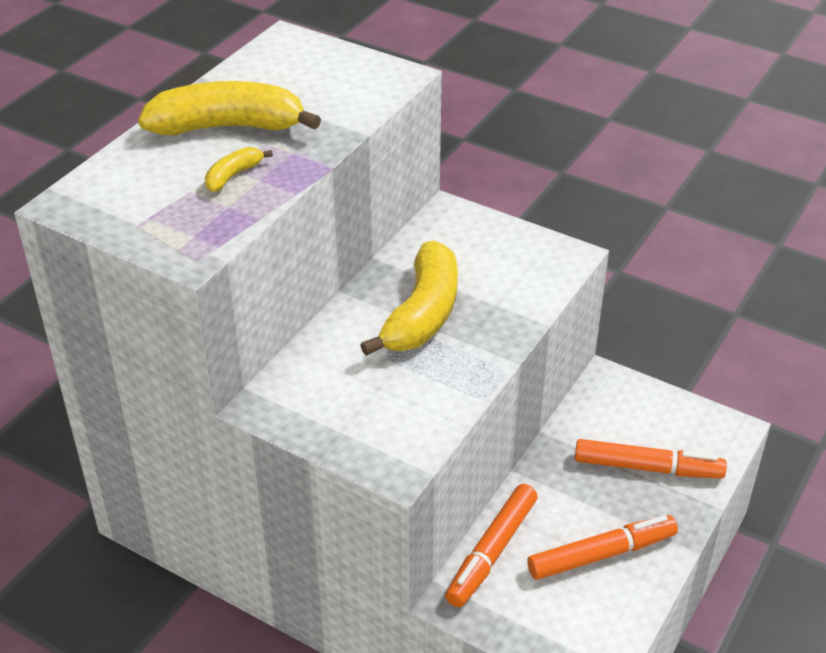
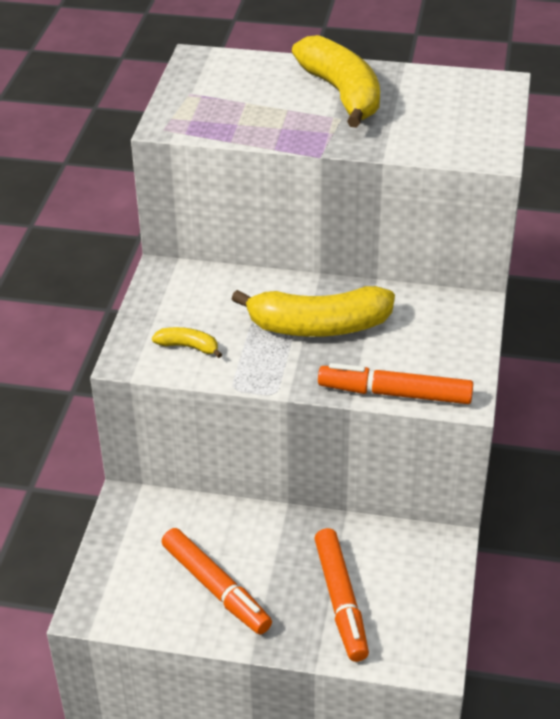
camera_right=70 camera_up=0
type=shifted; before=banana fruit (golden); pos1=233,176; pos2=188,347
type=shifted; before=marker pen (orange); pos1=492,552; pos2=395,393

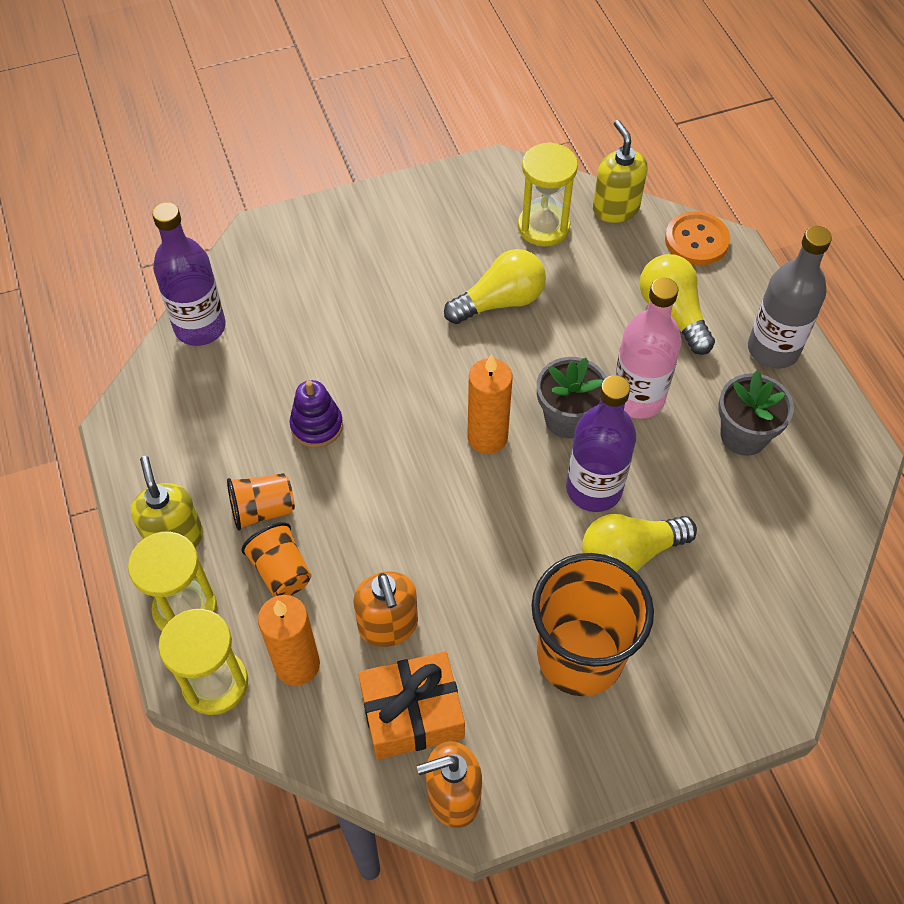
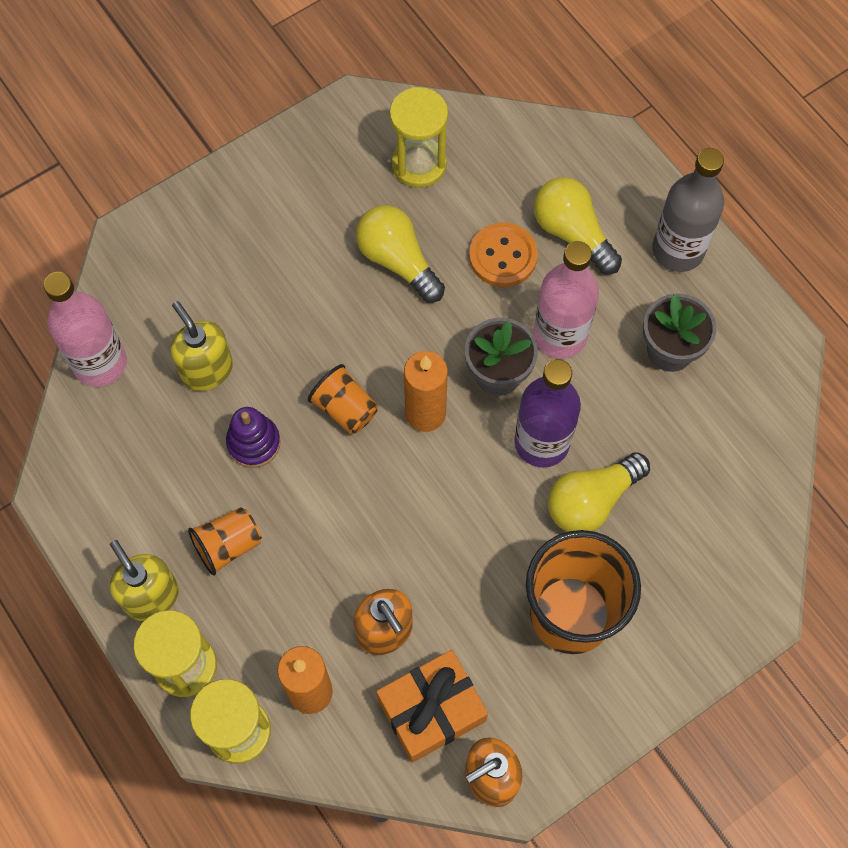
camera_right=-15 camera_up=10
type=repainted; before=bottle (royal purple); after=bottle (rose-pink); pos1=200,327; pos2=100,363
type=shifted; before=soap pump (golden); pos1=615,208; pos2=207,370
type=shifted; before=beaker (orange); pos1=281,571; pos2=345,409
type=rotated; before=lightbulb (golden); pos1=500,301; pos2=398,261; turn=-90
type=shifted; before=button (orange); pos1=696,240; pos2=503,256

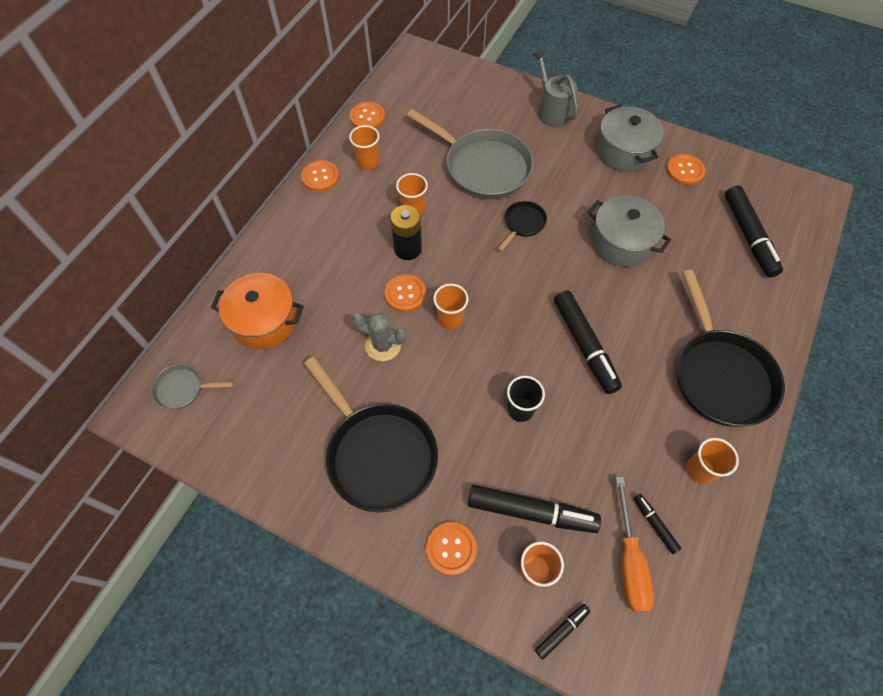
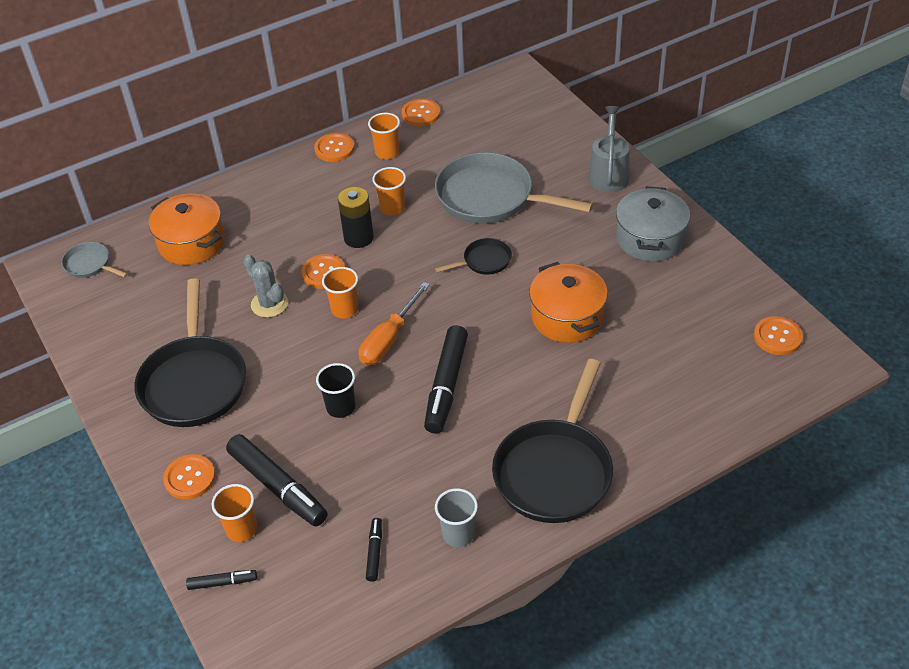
camera_right=35 camera_up=-15
type=shifted; before=hand screwdriver (orange); pos1=629,560; pos2=389,339
type=rotated; before=frying pan (grey); pos1=483,167; pos2=491,197; turn=135
type=repainted; before=beaker (orange); after=beaker (grey); pos1=700,470; pos2=458,534
type=repainted; before=cooking pot (grey); after=cooking pot (orange); pos1=621,242; pos2=567,317
type=shifted; before=button (orange); pos1=685,170; pos2=777,337
type=gone; before=marker pen (jet-black); pos1=748,236

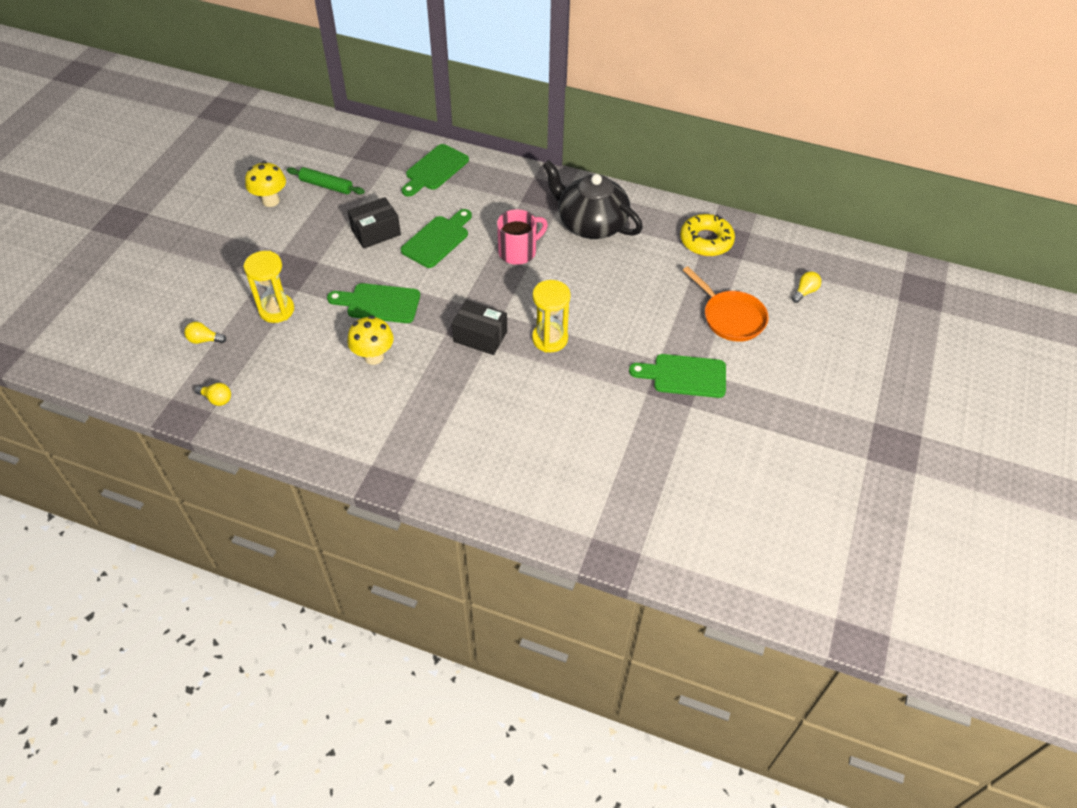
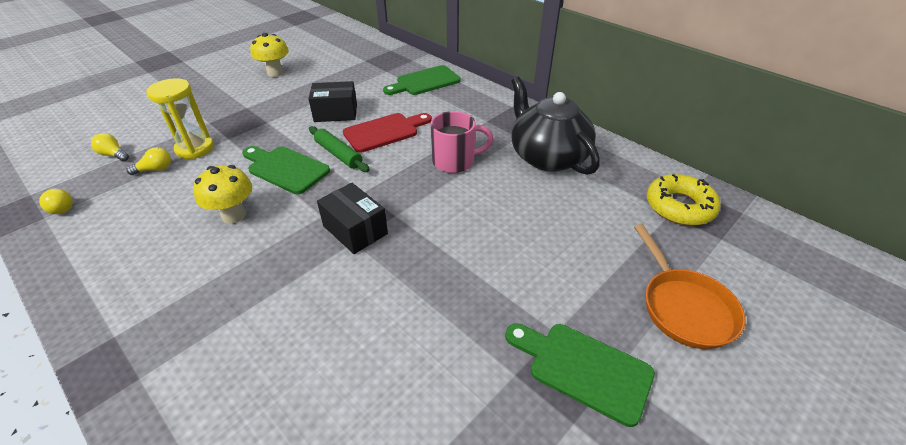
camera_right=25 camera_up=-10
type=shifted; before=lightbulb (golden); pos1=805,292; pos2=155,169
type=shifted; before=rolling pin (leaf-green); pos1=326,186; pos2=339,154
type=repainted; before=chopping board (leaf-green); after=chopping board (red); pos1=438,239; pos2=385,132
type=gone; before=sand timer (golden); pos1=550,339

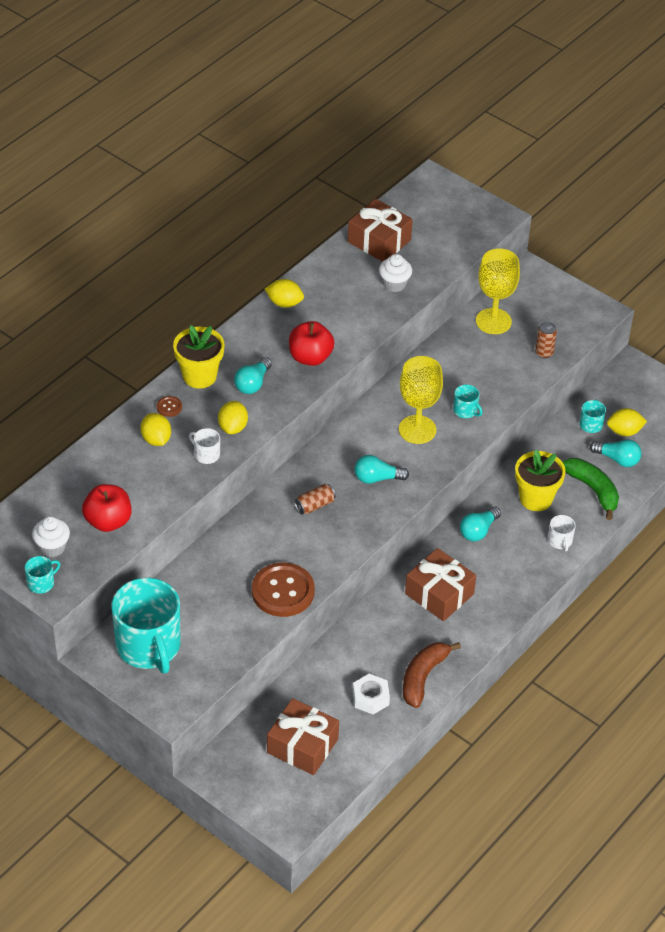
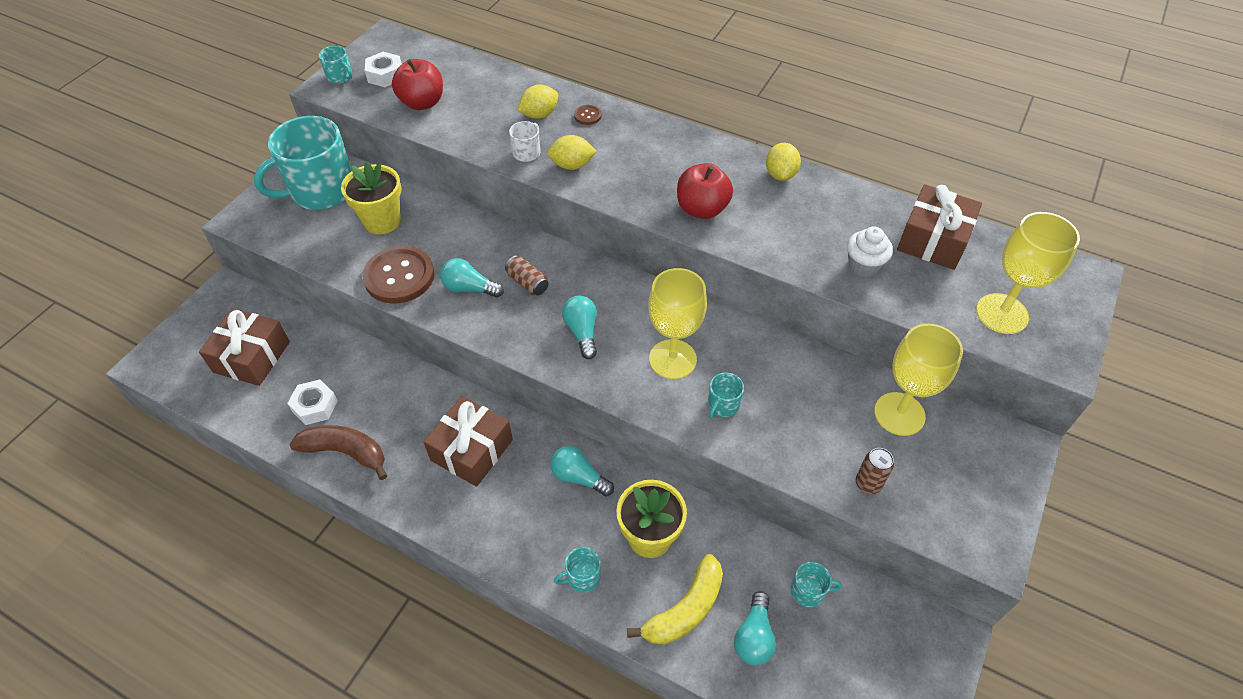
camera_right=80 camera_up=5
type=shifted; before=potted plant (golden); pos1=199,376; pos2=382,221
type=swapped; before=cupcake (pure white); after=nut (pure white); pos1=52,547; pos2=385,75
type=shifted; before=lightbulb (aqua); pos1=253,383; pos2=469,288
type=repainted; before=coffee mug (pure white); after=coffee mug (aqua); pos1=560,541; pos2=582,577
type=repainted; before=banana fruit (leaf-green); after=banana fruit (golden); pos1=593,490; pos2=685,609
type=new; after=chalice (golden); pos2=1002,314
type=gone; before=toy lemon (golden); pos1=624,431

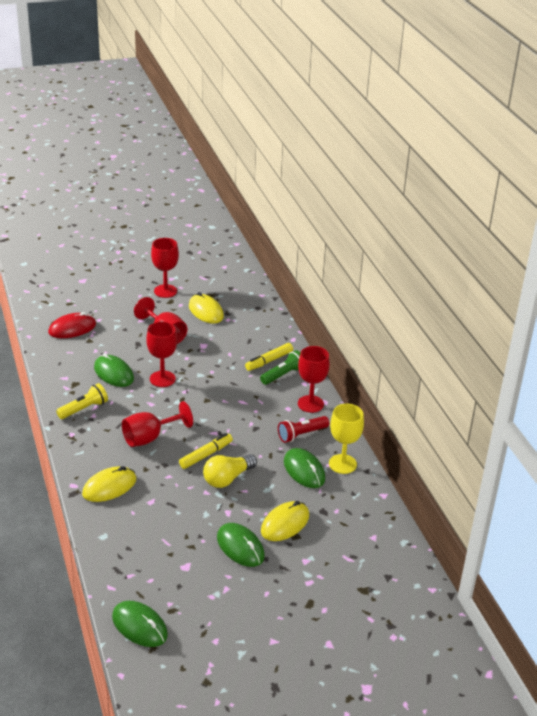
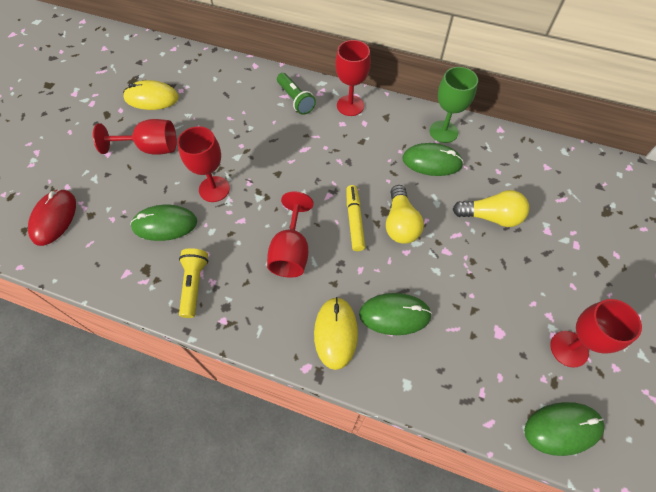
camera_right=-50 camera_up=25
type=rotated; before=torch (leaf-green); pos1=283,375; pos2=295,100; turn=150
type=shifted; before=computer mouse (leaf-green); pos1=240,547; pos2=394,315
type=repainted; before=chalice (golden); after=chalice (leaf-green); pos1=342,464; pos2=443,131
type=swapped; before=computer mouse (golden); after=lightbulb (golden); pos1=285,523; pos2=491,217
type=shifted; before=chalice (red); pos1=165,291; pos2=569,349
type=gone; before=marker pen (golden); pos1=269,361
type=gone; before=torch (red); pos1=301,434

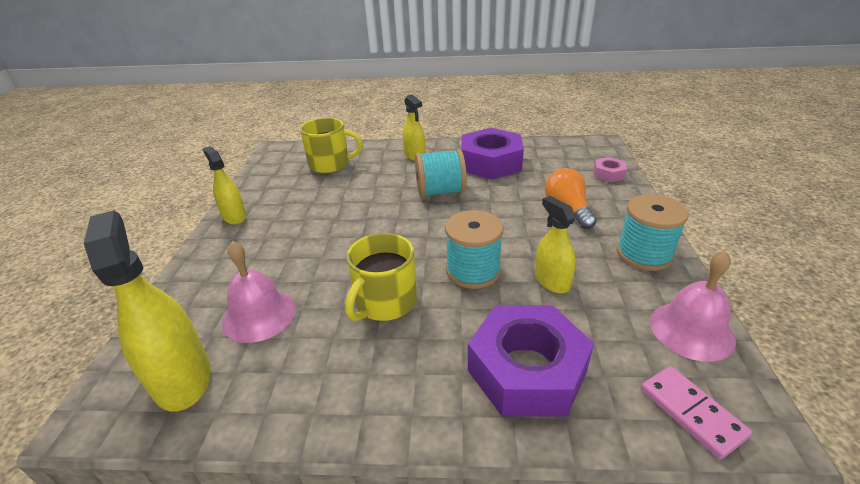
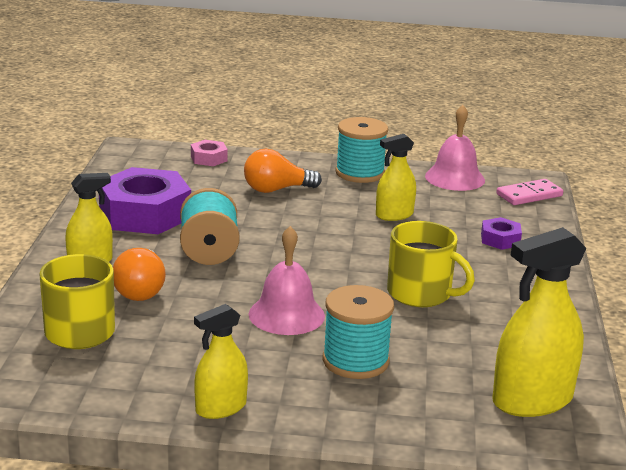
camera_right=-90 camera_up=-10
type=new; after=lightbulb (orange); pos2=141,290
type=shifted; before=school bell (rose-pink); pos1=259,315; pos2=286,315
type=shifted; before=spool (aqua); pos1=473,271; pos2=355,361
type=scaled; before=nut (royal purple); pos1=526,370; pos2=500,239; scale=0.46

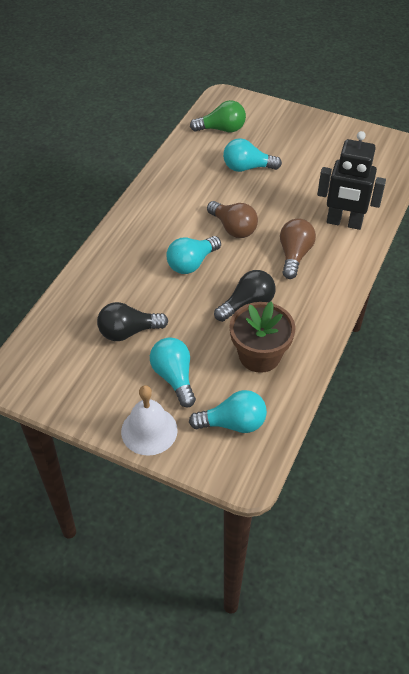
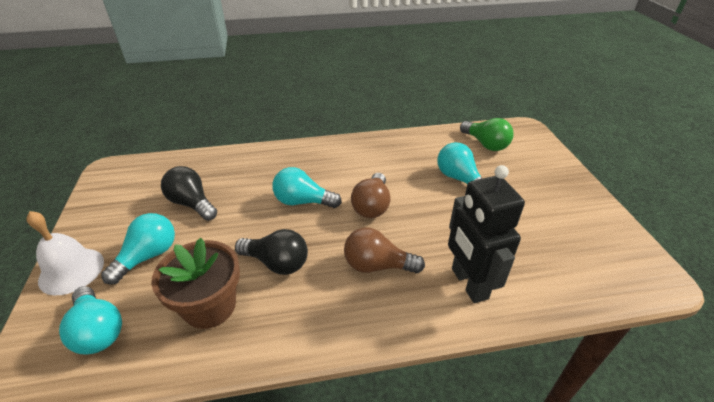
camera_right=55 camera_up=-10
type=rotated; before=lightbulb (brown); pos1=294,255; pos2=377,265; turn=-150

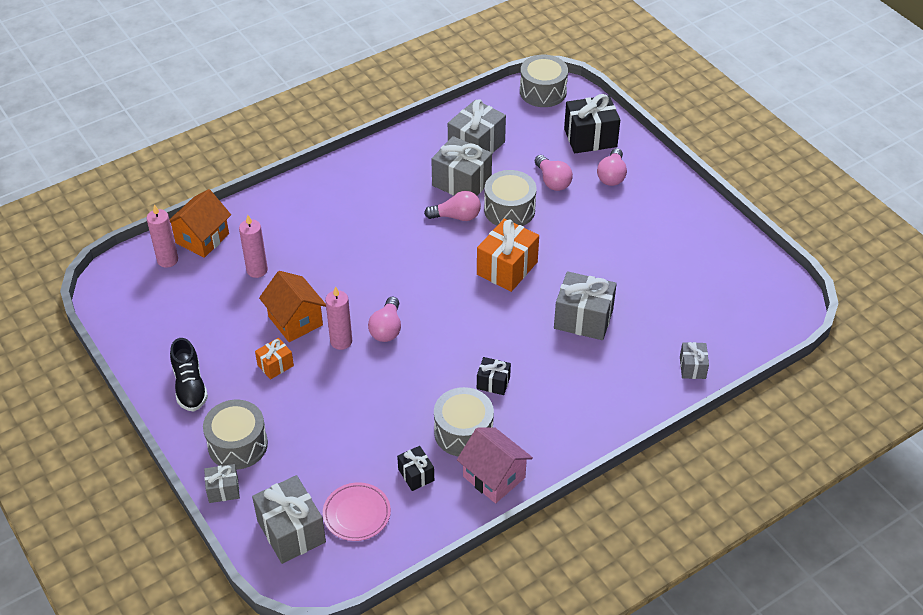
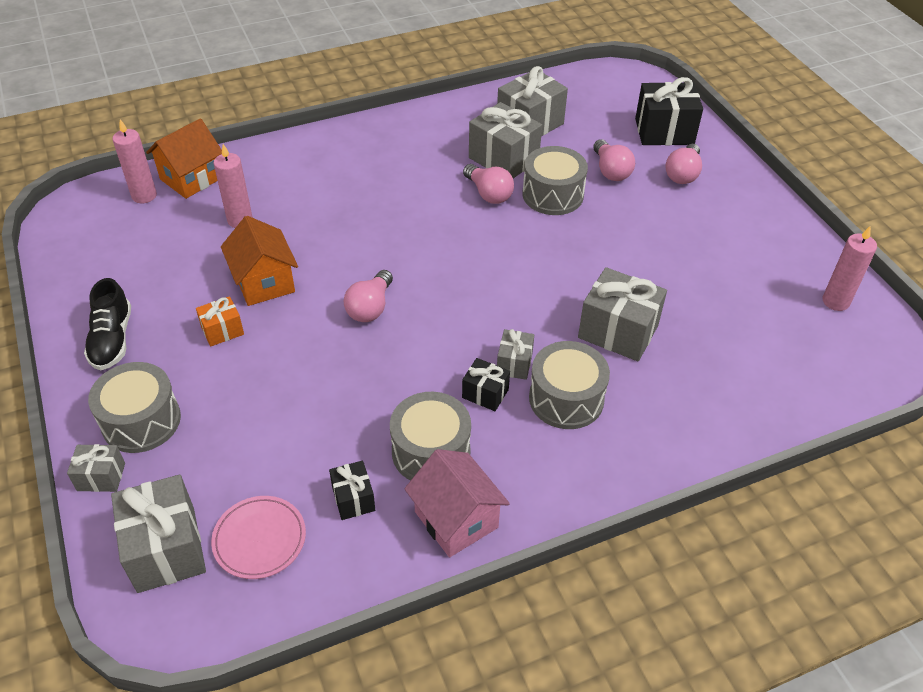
camera_right=10 camera_up=0
type=rotated; before=lightbulb (rose-pink); pos1=457,216; pos2=488,194; turn=45
type=shifted; before=present (grey); pos1=692,367; pos2=514,363
type=shifted; before=toy drum (grey); pos1=543,92; pos2=566,398
type=shifted; before=pillar candle (rose-pink); pos1=341,341; pos2=835,301
type=gone; before=present (orange); pos1=507,268

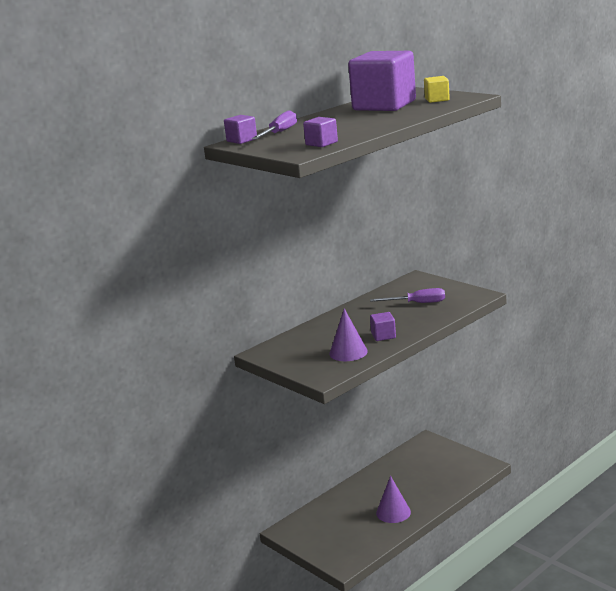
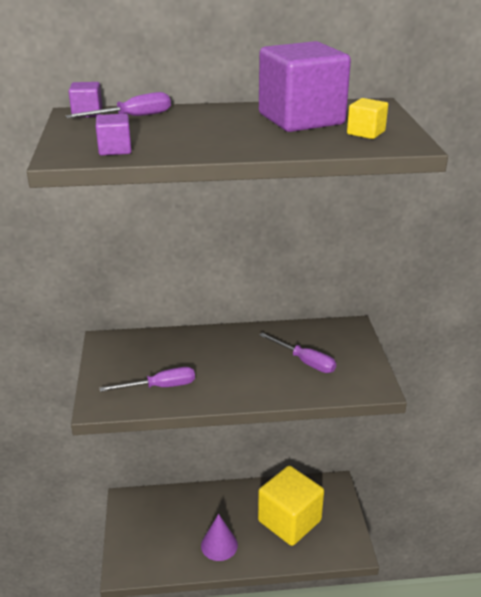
camera_right=35 camera_up=10
type=swapped; before=cone (royal purple); after=hand screwdriver (royal purple); pos1=348,352; pos2=160,387
type=new; after=cube (golden); pos2=289,521
type=gone; before=cube (royal purple); pos1=383,336

